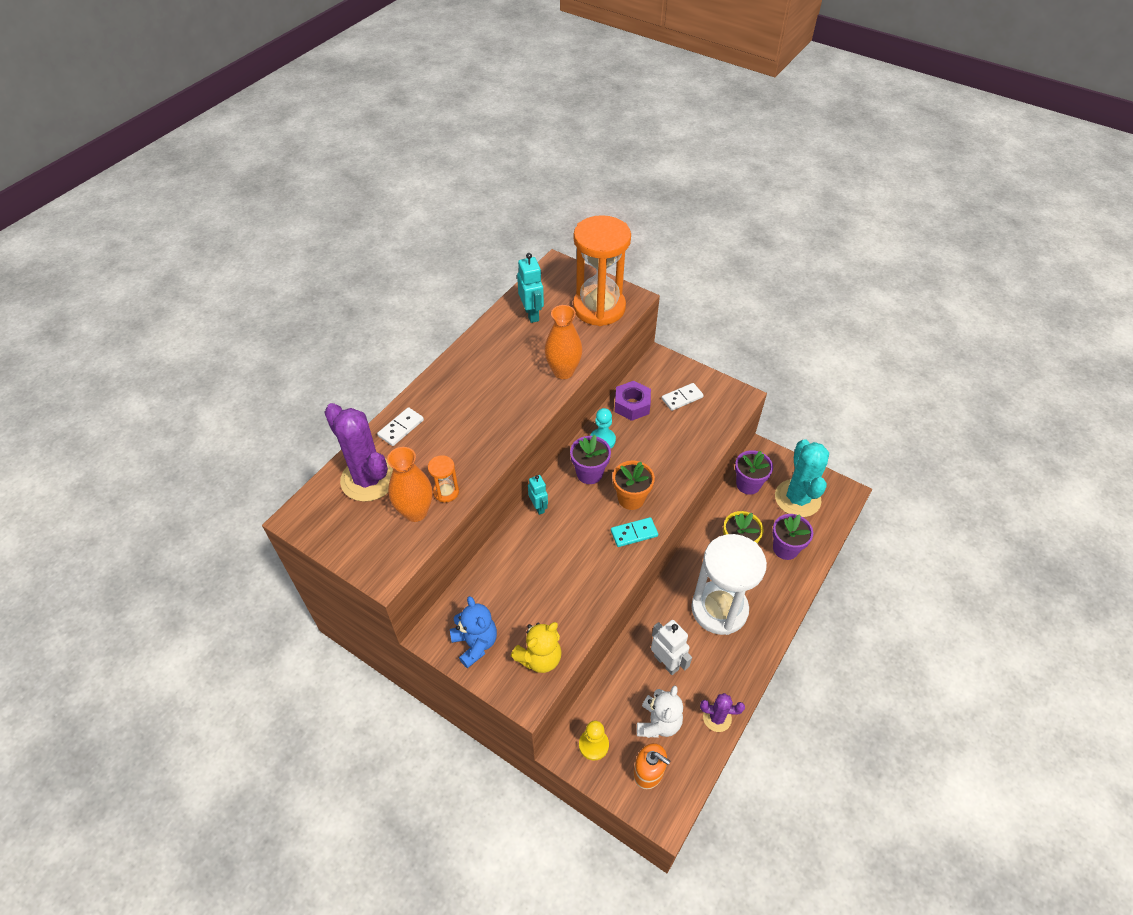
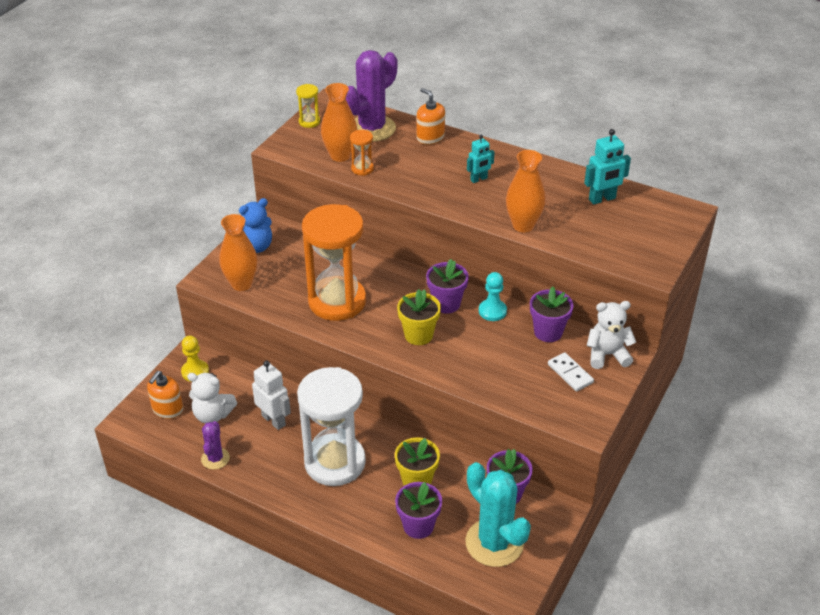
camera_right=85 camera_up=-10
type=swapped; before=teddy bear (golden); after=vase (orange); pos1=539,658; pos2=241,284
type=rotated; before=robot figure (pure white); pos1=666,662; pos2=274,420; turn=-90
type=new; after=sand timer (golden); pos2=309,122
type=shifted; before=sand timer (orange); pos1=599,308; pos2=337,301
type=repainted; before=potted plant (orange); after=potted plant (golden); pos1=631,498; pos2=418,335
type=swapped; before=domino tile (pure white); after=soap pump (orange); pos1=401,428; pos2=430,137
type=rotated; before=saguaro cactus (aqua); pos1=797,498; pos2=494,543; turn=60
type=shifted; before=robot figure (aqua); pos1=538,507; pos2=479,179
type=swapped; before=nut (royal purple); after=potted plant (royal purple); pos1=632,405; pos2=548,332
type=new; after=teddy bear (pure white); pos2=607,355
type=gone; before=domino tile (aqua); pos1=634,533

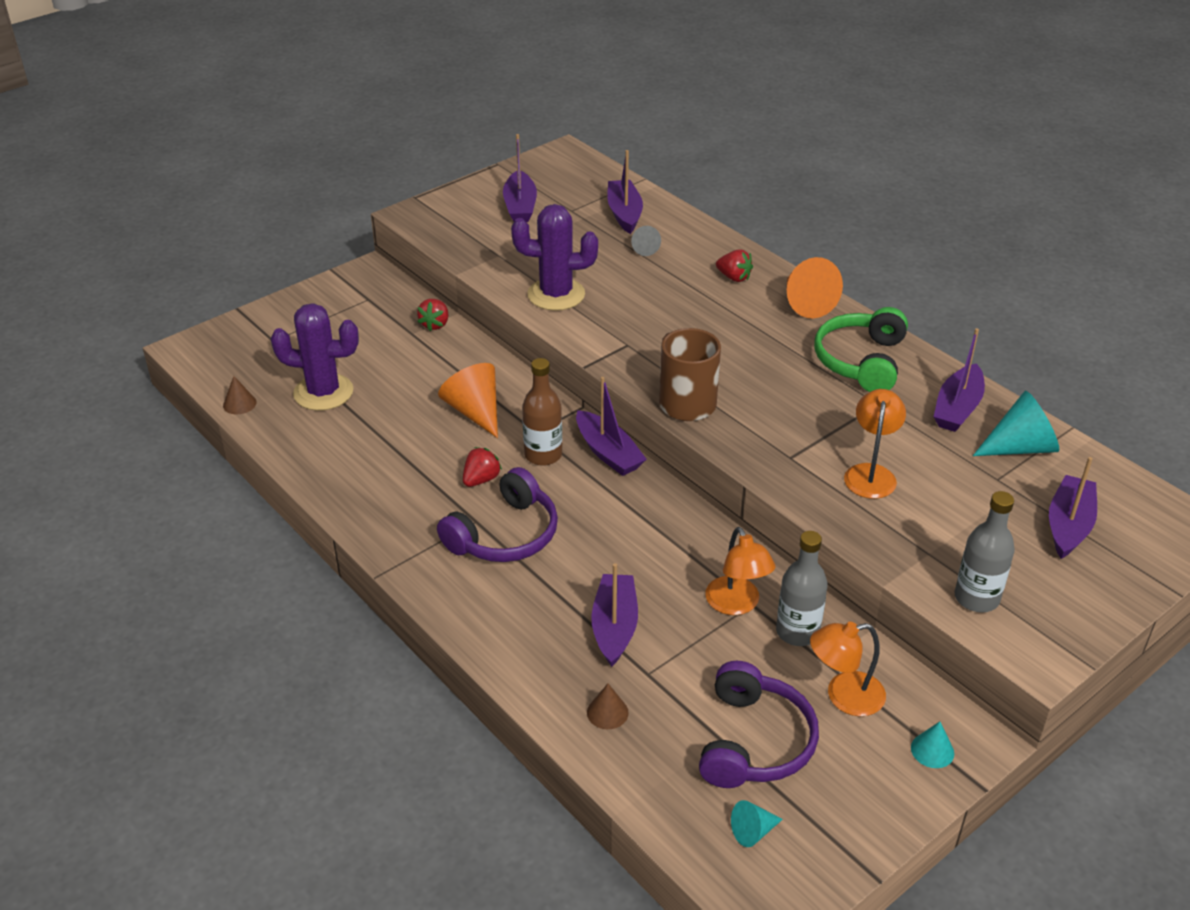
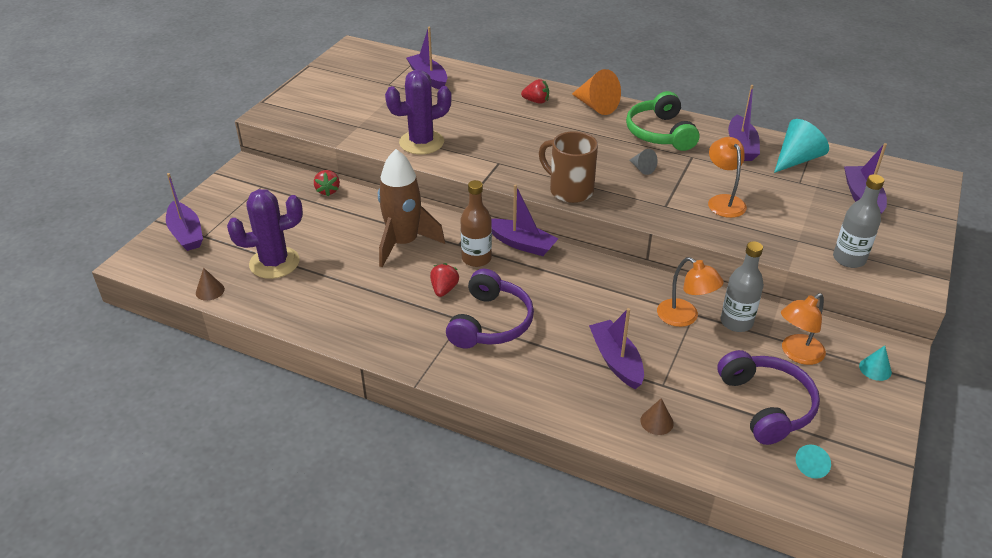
camera_right=-25 camera_up=0
type=shifted; before=toy boat (royal purple); pos1=520,206; pos2=186,233
type=swapped; before=cone (orange); after=toy rocket (brown); pos1=475,411; pos2=404,243
type=shifted; before=cone (grey); pos1=644,248; pos2=642,168

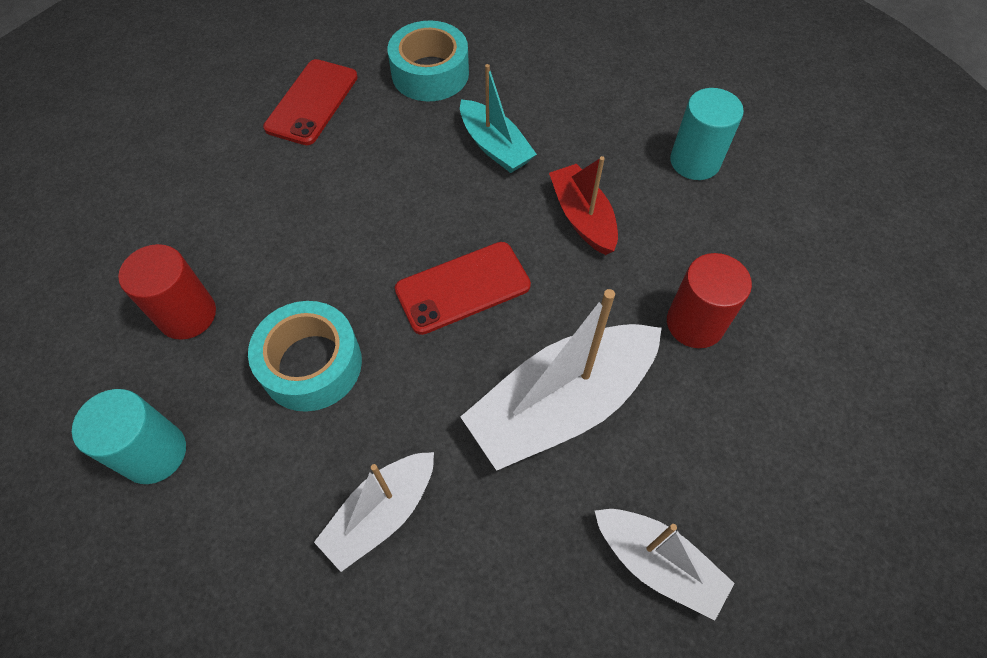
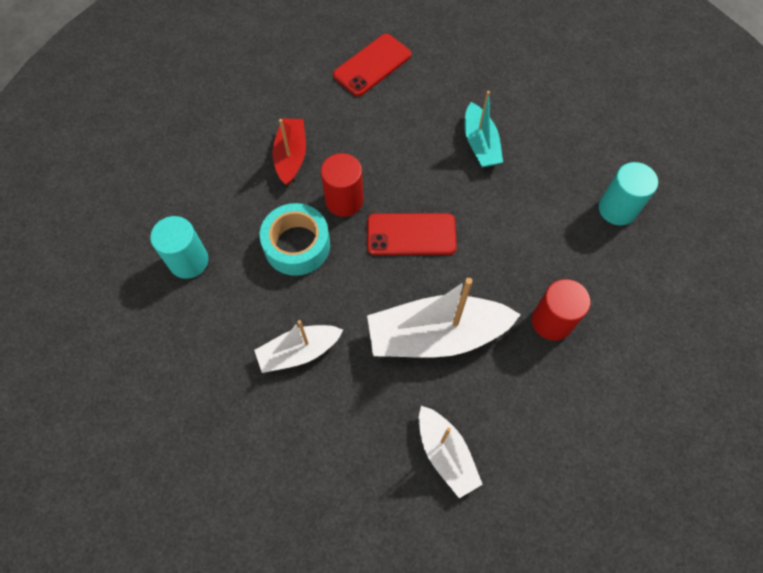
camera_right=25 camera_up=5
type=shifted; before=toy boat (red); pos1=582,217; pos2=291,156
type=shifted; before=cylinder (red); pos1=187,315; pos2=344,200
type=gone; before=tape (aqua); pos1=430,73

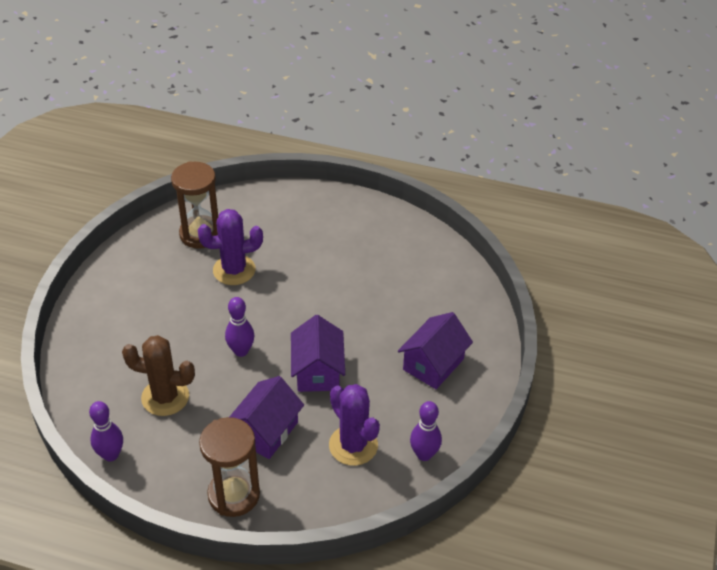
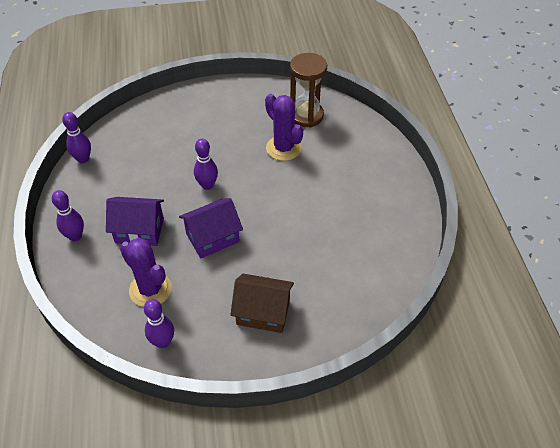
camera_right=65 camera_up=5
type=swapped; before=sand timer (brown); after=tenpin (royal purple); pos1=234,494; pos2=75,236
type=rotated; before=saguaro cactus (royal purple); pos1=353,445; pos2=150,289; turn=-75
type=repainted; before=toy house (royal purple); after=toy house (brown); pos1=433,364; pos2=263,312
type=gone; before=saguaro cactus (brown); pos1=165,397

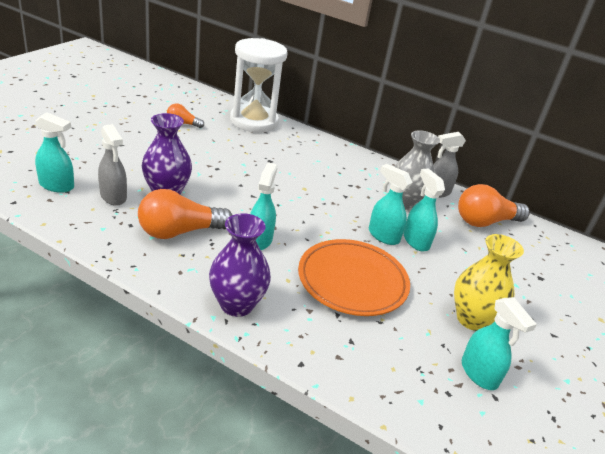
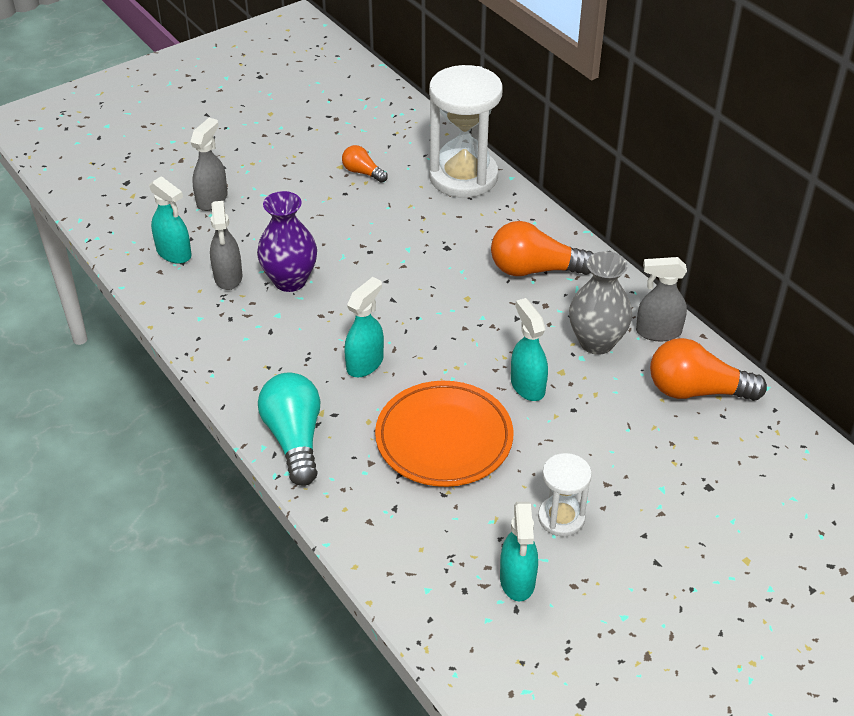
camera_right=30 camera_up=10
type=new; after=spray bottle (grey); pos2=212,199
type=swapped; before=vase (royal purple); after=lightbulb (aqua); pos1=237,305; pos2=294,439
type=shifted; before=lightbulb (orange); pos1=179,232; pos2=535,269
type=swapped; before=vase (golden); after=sand timer (pure white); pos1=472,319; pos2=561,518
type=gone; before=spray bottle (aqua); pos1=416,241

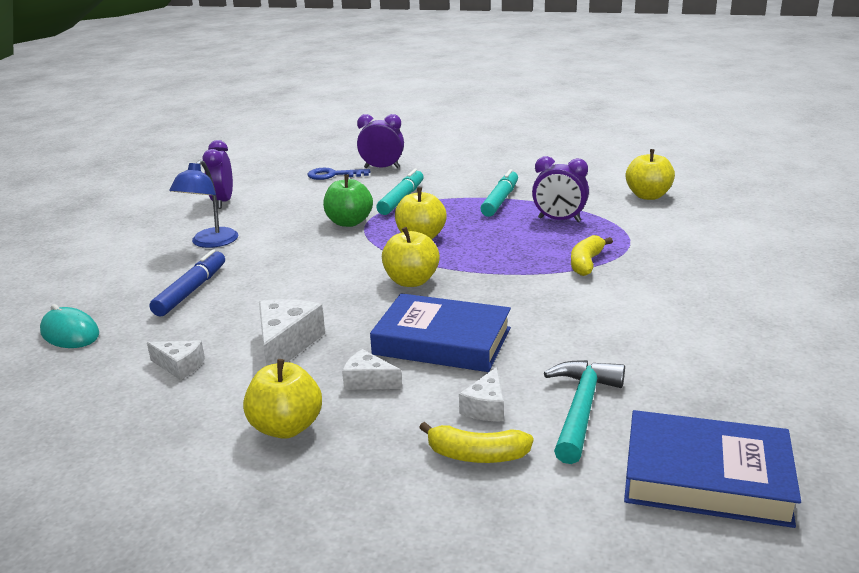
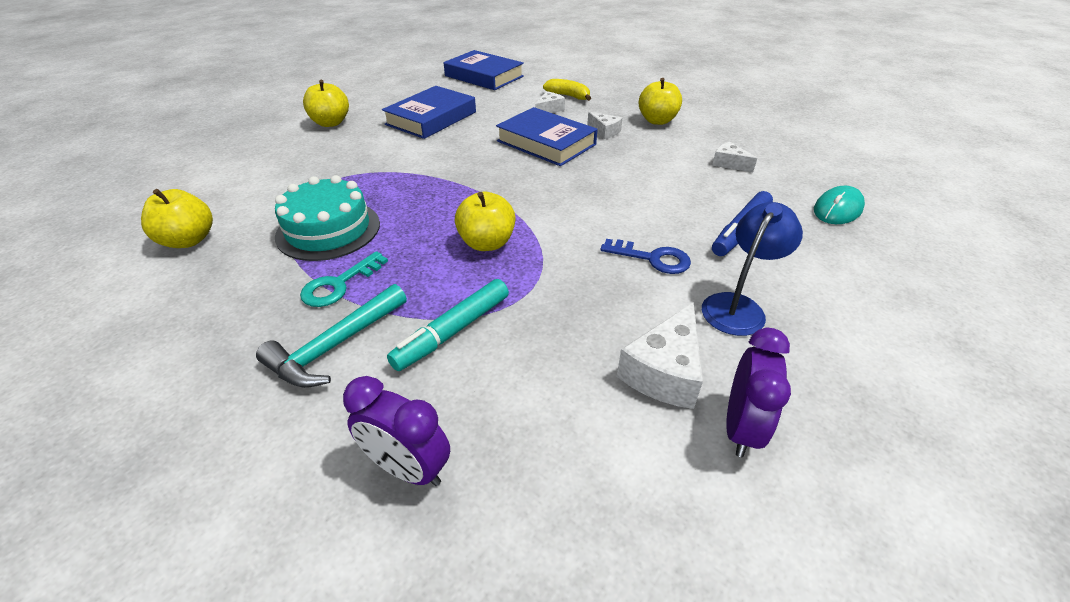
camera_right=-160 camera_up=15
type=shifted; before=claw hammer (aqua); pos1=582,409; pos2=335,346
type=swapped; before=clock (royal purple); after=layer cake (aqua); pos1=559,220; pos2=328,230
type=swapped; before=marker pen (aqua); after=door key (aqua); pos1=500,200; pos2=339,284
type=shifted; before=toy apple (golden); pos1=411,281; pos2=331,123
type=new; after=hardback (royal blue); pos2=431,118
type=shifted; before=door key (royal blue); pos1=333,175; pos2=652,258
type=shifted; before=cheese (pure white); pos1=286,344; pos2=664,371
type=rotated; before=computer mouse (aqua); pos1=70,333; pos2=837,209; turn=75
type=gone; before=toy apple (leaf-green); pos1=349,222
type=gone; before=banana fruit (golden); pos1=586,263

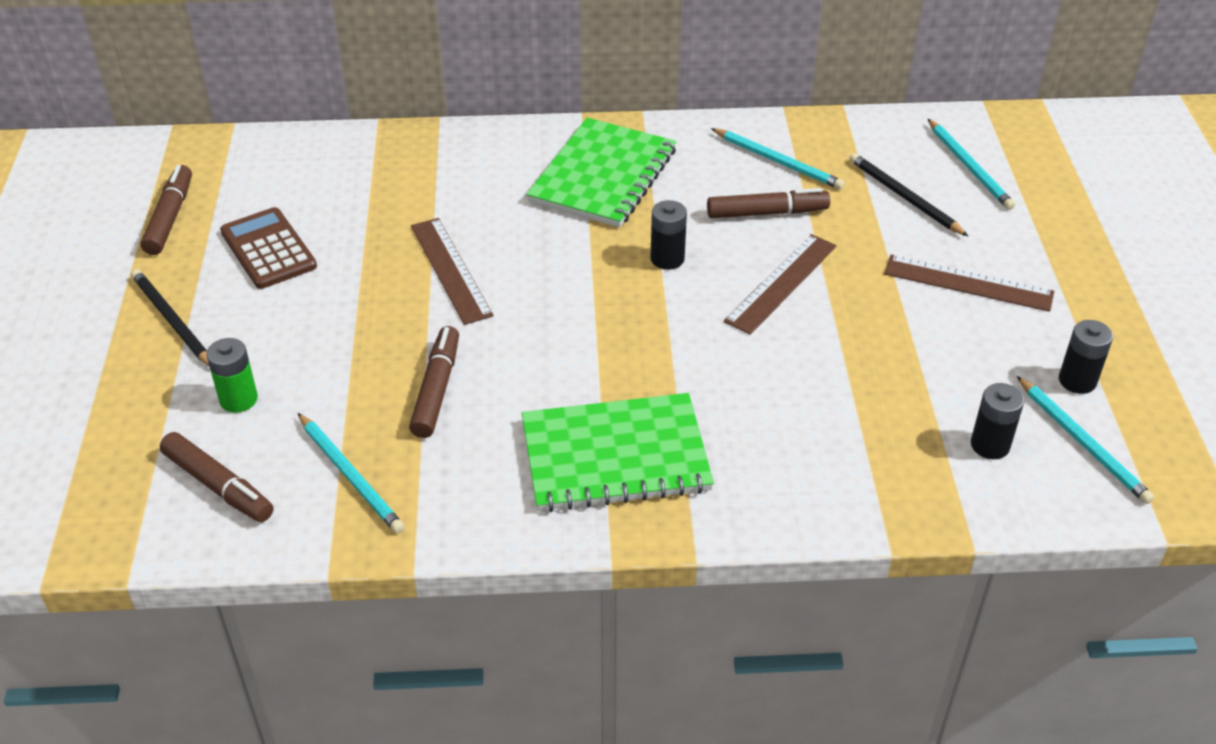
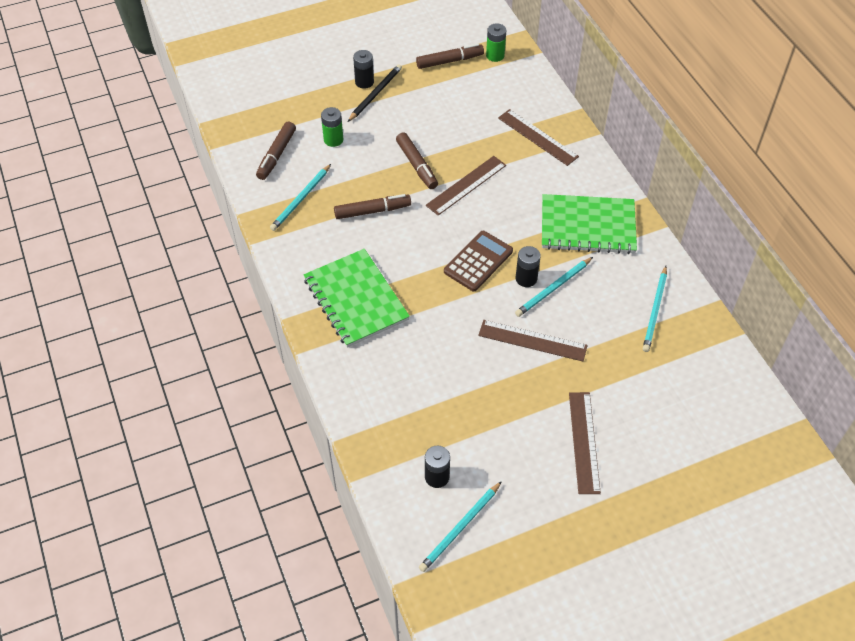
camera_right=70 camera_up=10
type=shifted; before=power cell (jet-black); pos1=1077,381; pos2=364,82
type=shifted; before=marker pen (brown); pos1=767,213; pos2=416,165
type=shifted; before=calculator (brown); pos1=268,249; pos2=478,261
type=new; after=power cell (leaf-green); pos2=495,55
type=new; after=straightedge (brown); pos2=537,137
type=shifted; before=wooden pencil (aqua); pos1=969,167; pos2=553,288
type=gone; before=wooden pencil (jet-black); pos1=904,197

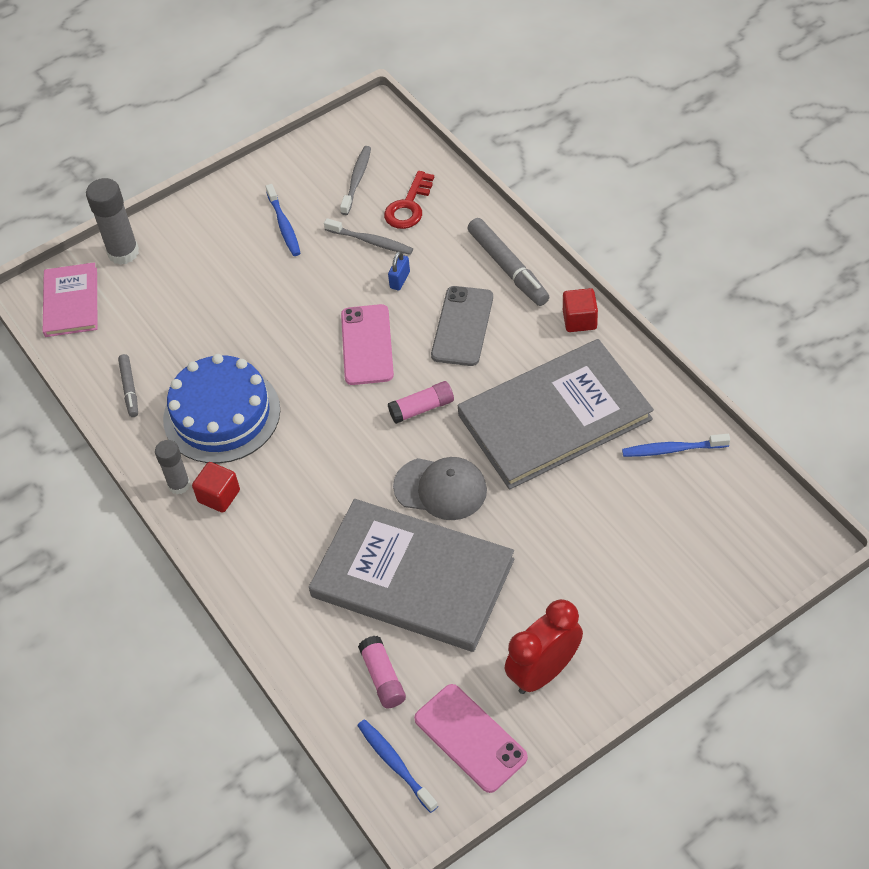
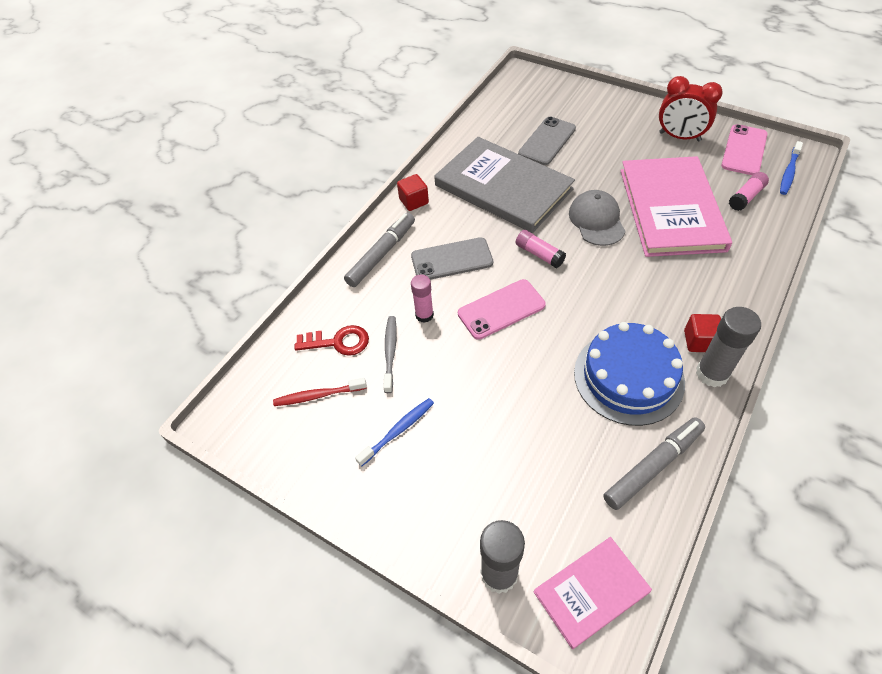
camera_right=-115 camera_up=0
type=repainted; before=dental brush (grey); after=dental brush (red); pos1=357,180; pos2=318,395
type=swapped; before=padlock (royal blue); after=stick of glue (rose-pink); pos1=400,280; pos2=424,315
type=new; after=smartphone (grey); pos2=547,141
type=scaled; before=marker pen (grey); pos1=129,389; pos2=653,466; scale=1.72
type=repainted; before=hardback (grey); after=hardback (rose-pink); pos1=412,578; pos2=671,209
type=scaled; before=stick of glue (grey); pos1=179,485; pos2=712,373; scale=1.57
type=gone; before=dental brush (royal blue); pos1=672,449

